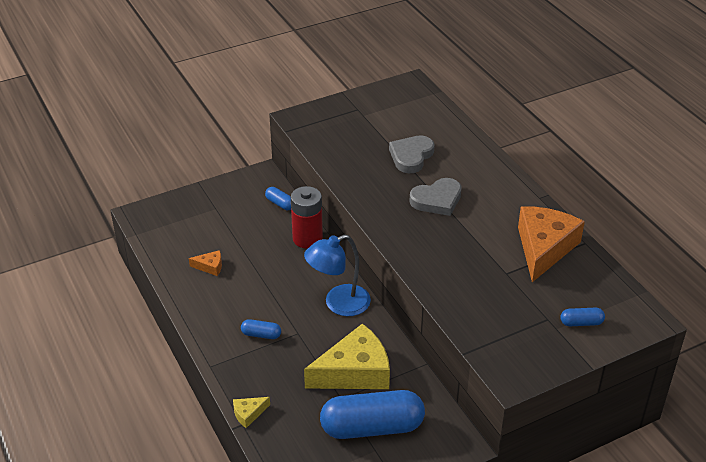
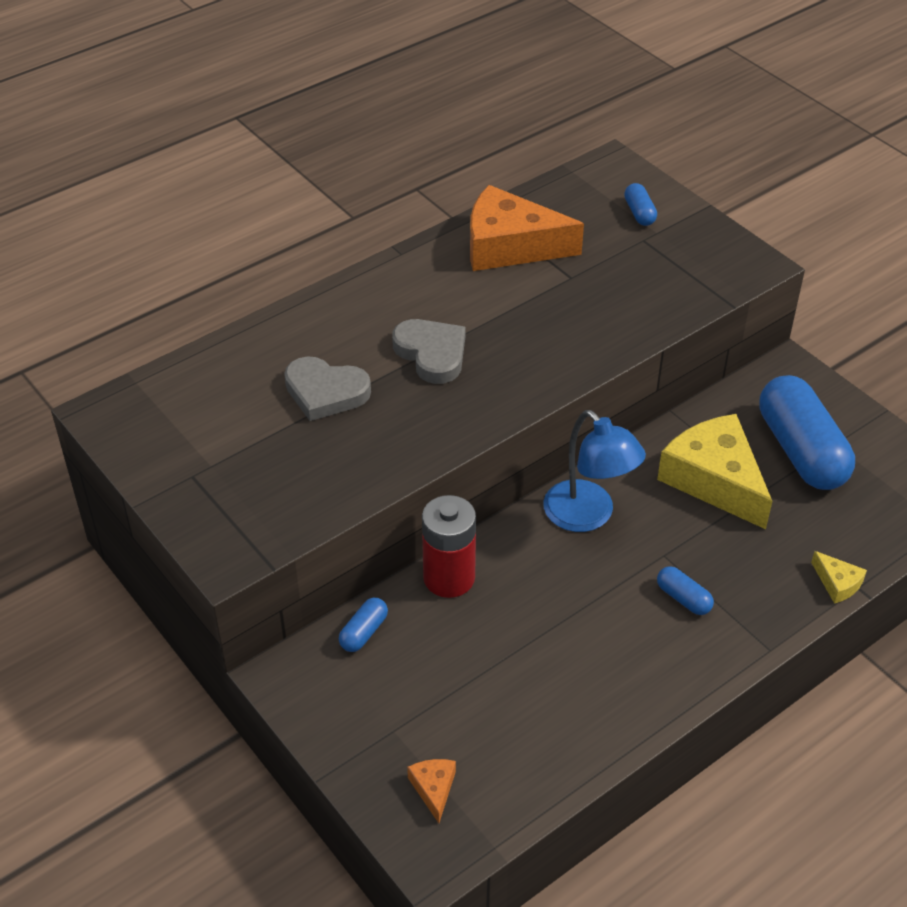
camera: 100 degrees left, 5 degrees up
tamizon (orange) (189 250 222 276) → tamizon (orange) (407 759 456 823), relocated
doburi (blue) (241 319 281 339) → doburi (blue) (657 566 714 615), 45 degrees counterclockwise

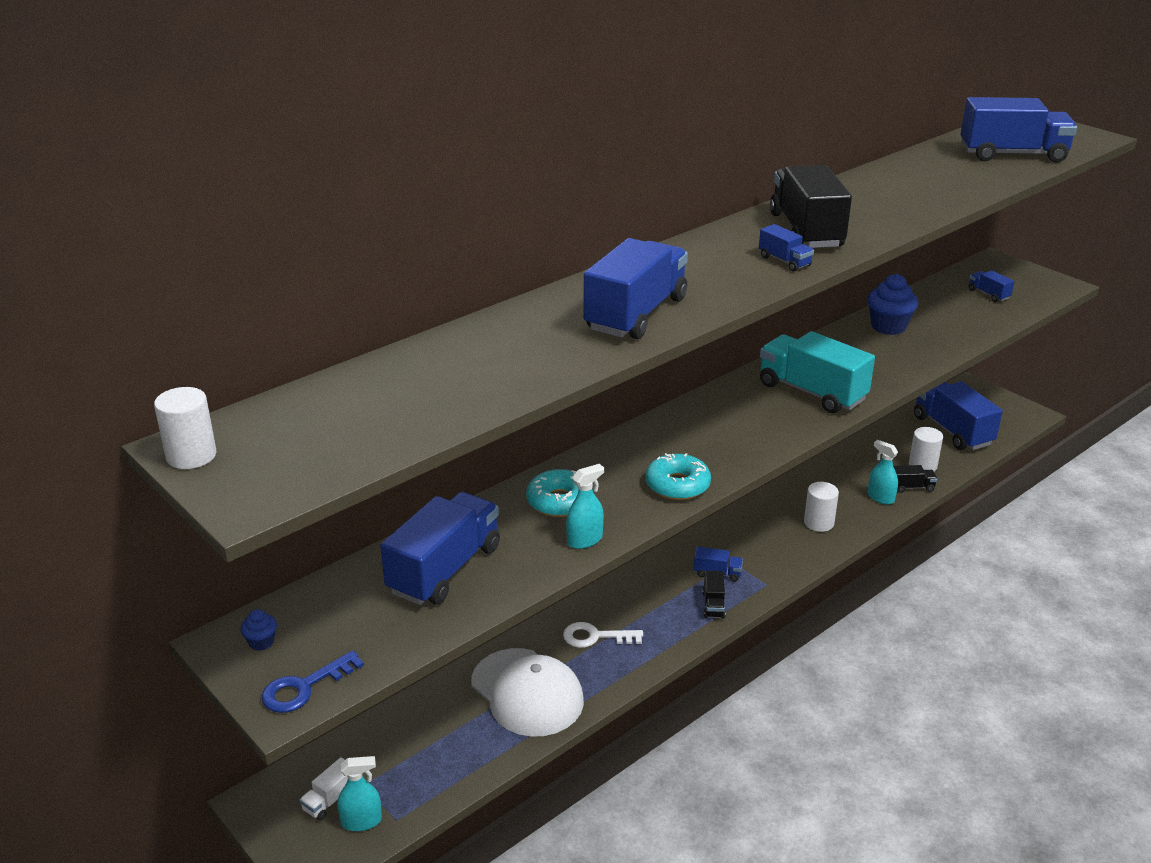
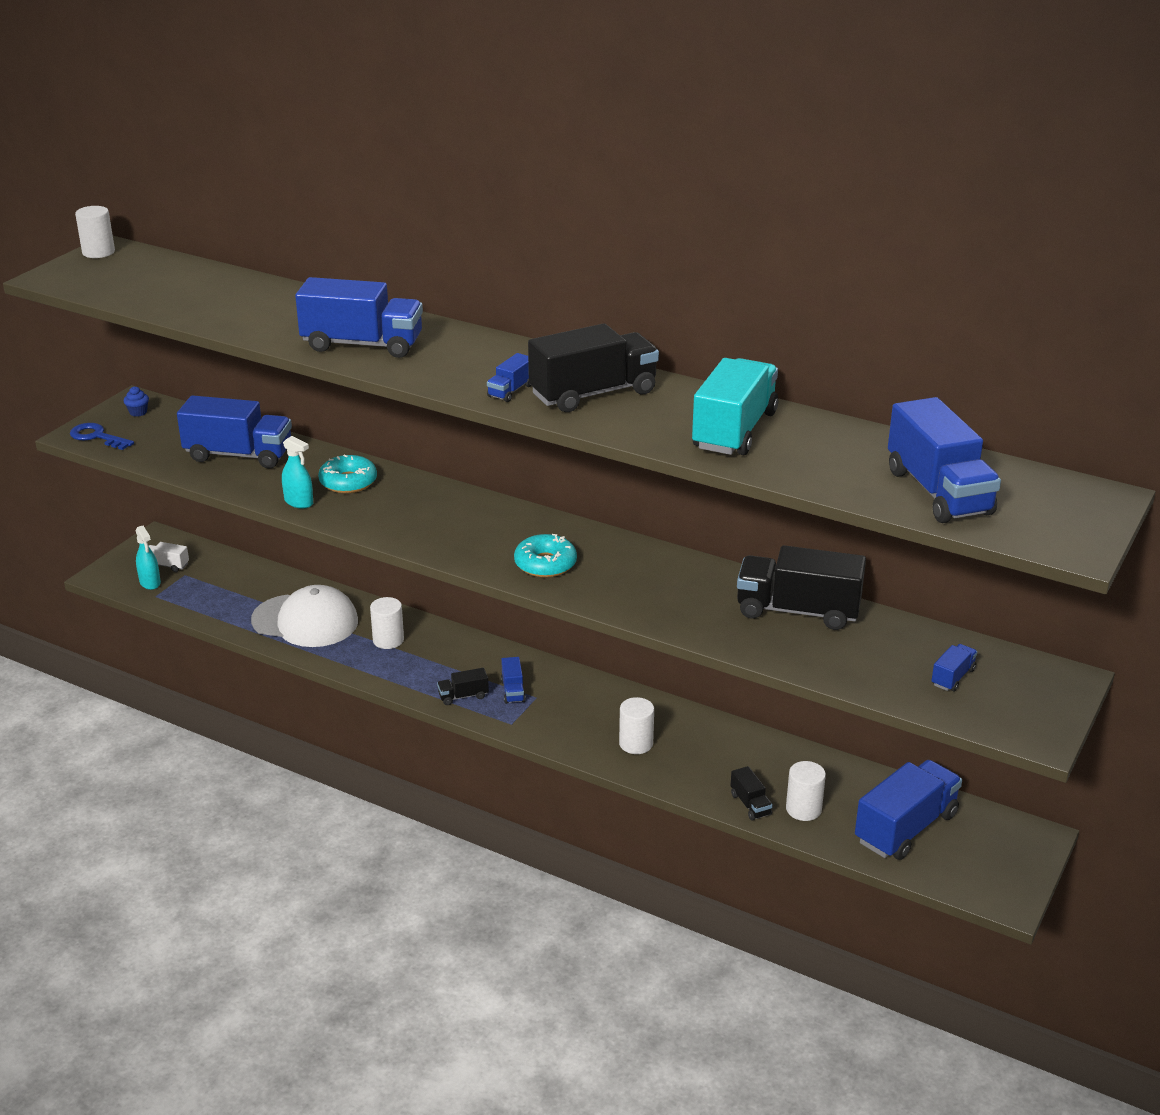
camera: 70 degrees right, 0 degrees up
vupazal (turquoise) (868 440 898 505) → -
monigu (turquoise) (646 453 711 500) → monigu (turquoise) (514 534 577 577), relocated
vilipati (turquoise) (760 331 875 413) → vilipati (turquoise) (692 358 778 455), relocated
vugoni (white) (563 622 643 648) → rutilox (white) (370 597 404 649)
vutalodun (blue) (867 274 918 335) → vilipati (black) (737 545 866 630)
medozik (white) (471 648 584 737) → medozik (white) (251 585 358 647), 105 degrees counterclockwise

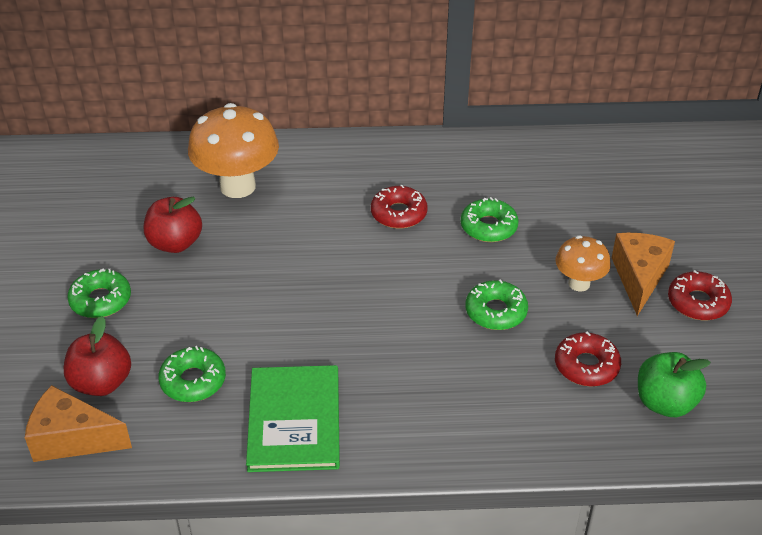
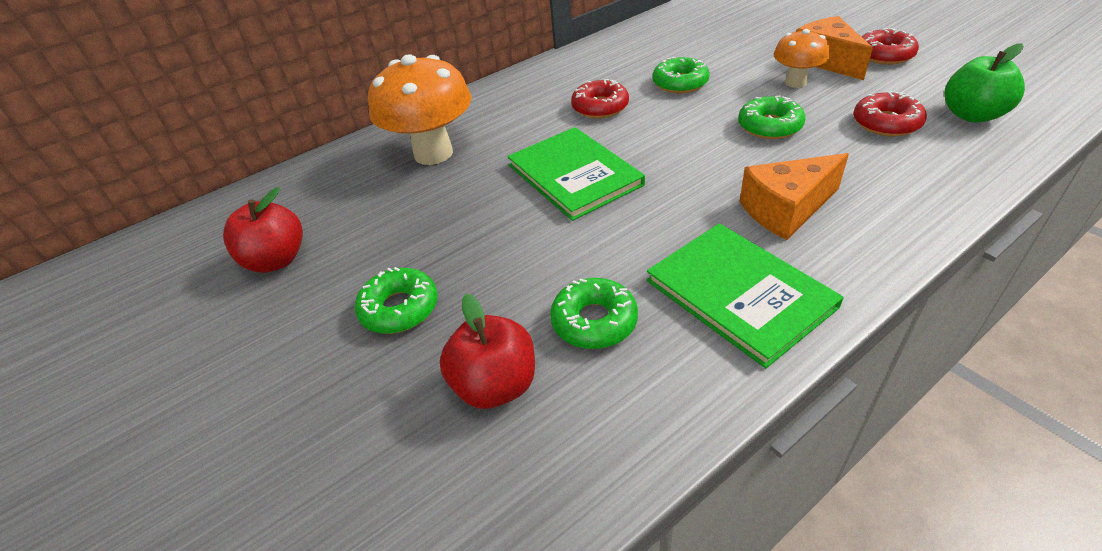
camera: 30 degrees left, 0 degrees up
- → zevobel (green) (507 127 645 221)
tamizon (orange) (25 385 132 462) → tamizon (orange) (740 153 849 240), relocated
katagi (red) (144 197 202 253) → katagi (red) (223 187 303 272), relocated

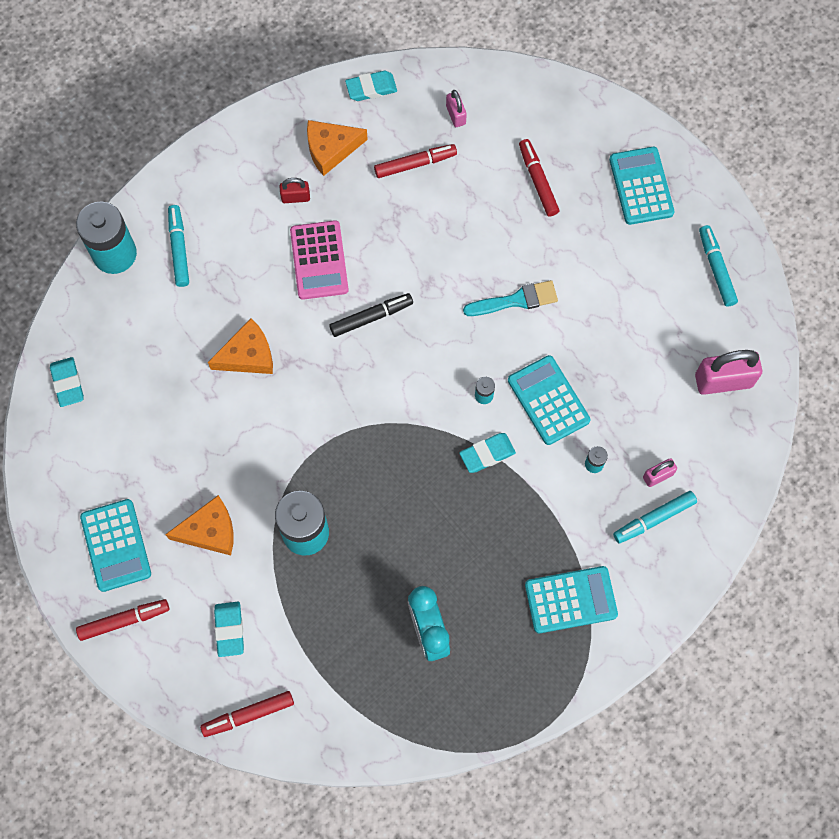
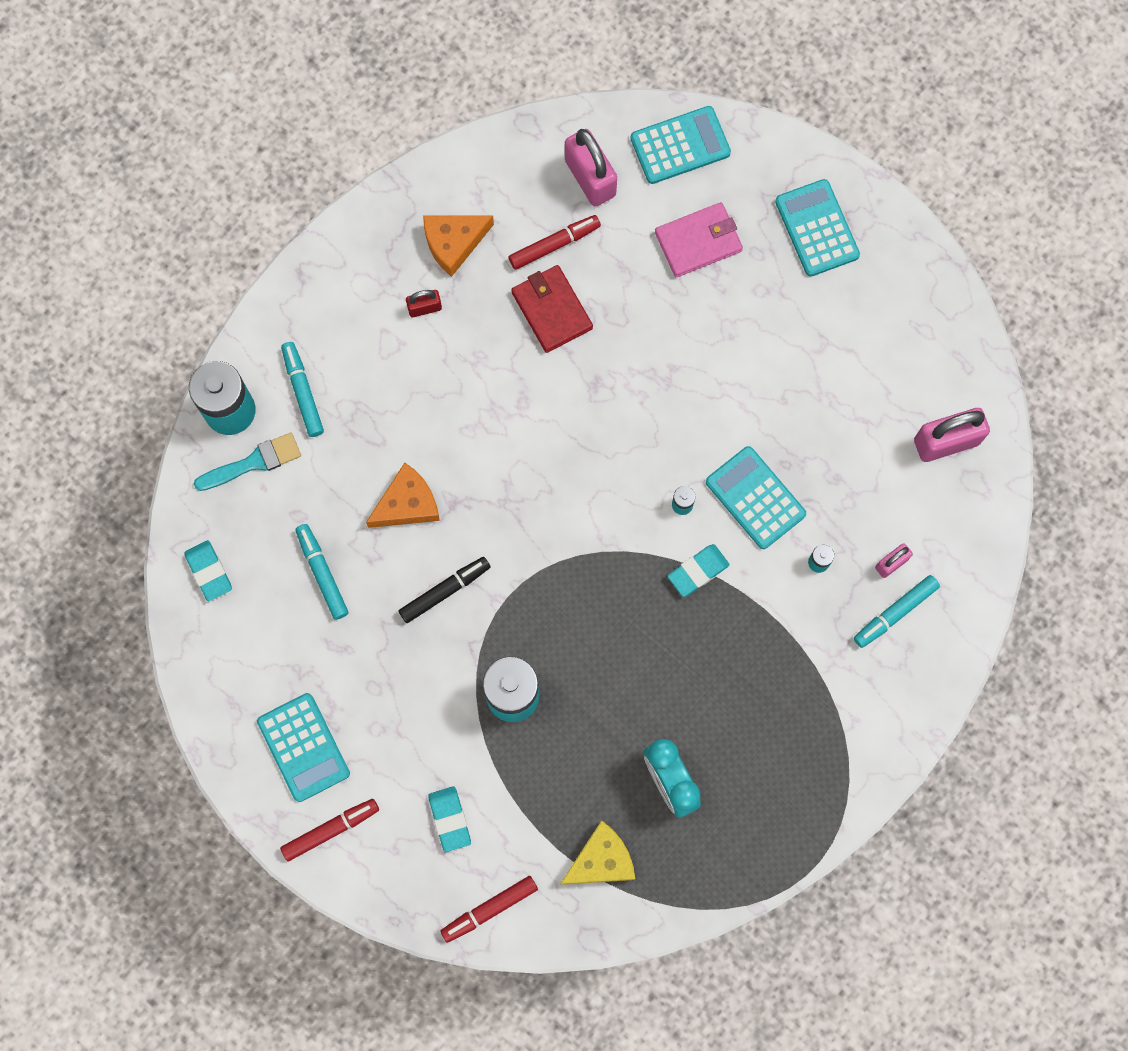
camera: 10 degrees left, 5 degrees up
tamizon (orange) (165 495 234 555) → -
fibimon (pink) (290 220 349 300) → -
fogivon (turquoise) (345 71 397 101) → -
- → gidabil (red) (511 265 593 353)
- → tamizon (yellow) (560 820 635 885)
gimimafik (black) (329 293 413 337) → gimimafik (black) (399 557 490 623), relocated
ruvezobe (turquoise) (463 280 558 316) → ruvezobe (turquoise) (194 433 301 491), relocated
fibimon (turquoise) (525 566 618 633) → fibimon (turquoise) (630 106 731 184), relocated
gimimafik (turquoise) (699 225 738 307) → gimimafik (turquoise) (295 524 349 620), relocated
gimimafik (red) (519 139 559 217) → gidabil (pink) (655 202 743 278)
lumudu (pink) (446 90 467 127) → lumudu (pink) (565 129 617 206), x1.91

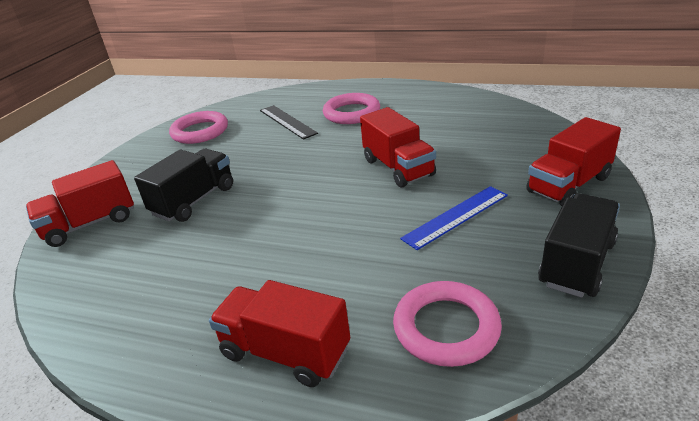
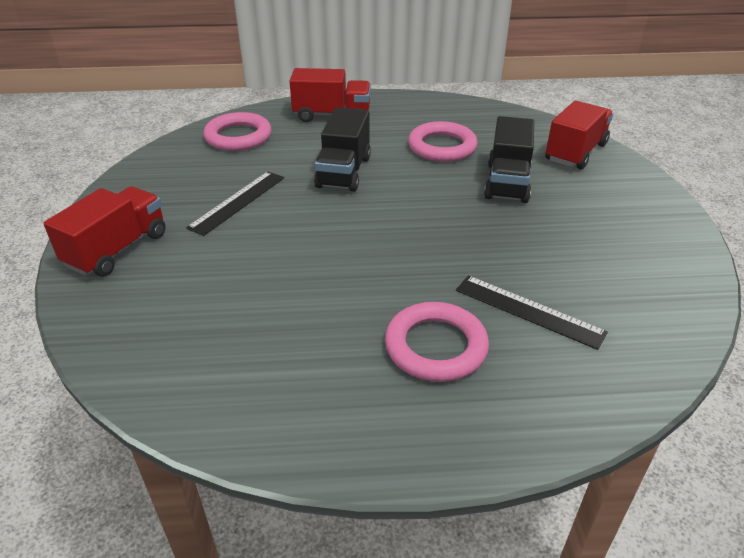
camera: 155 degrees right, 5 degrees up
vilipati (red) (360 107 436 187) → -
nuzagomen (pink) (169 111 228 144) → nuzagomen (pink) (408 121 477 162), relocated
vilipati (black) (538 193 620 298) → vilipati (black) (314 108 371 192), relocated
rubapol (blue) (400 186 508 250) → rubapol (black) (186 171 284 236)

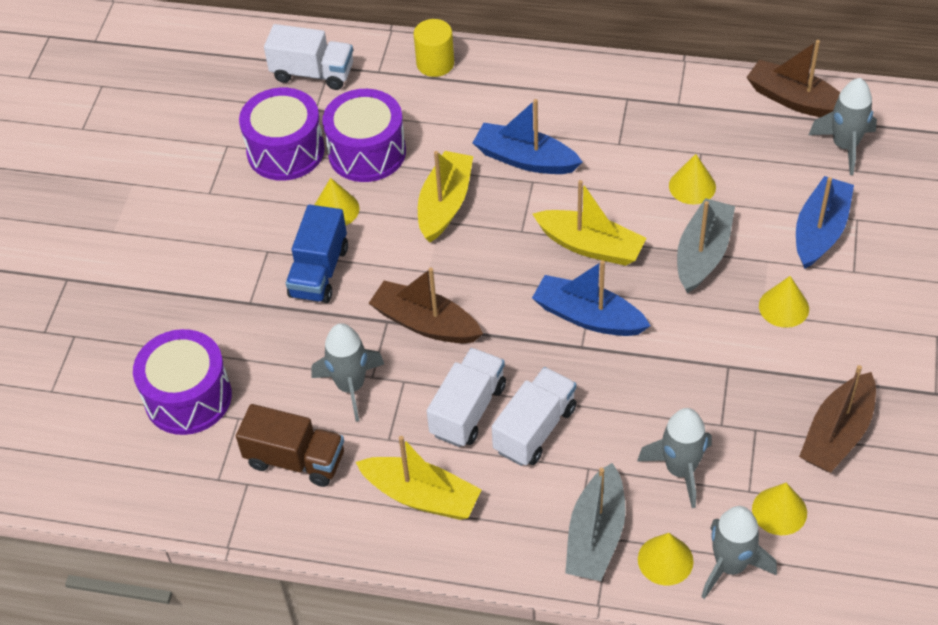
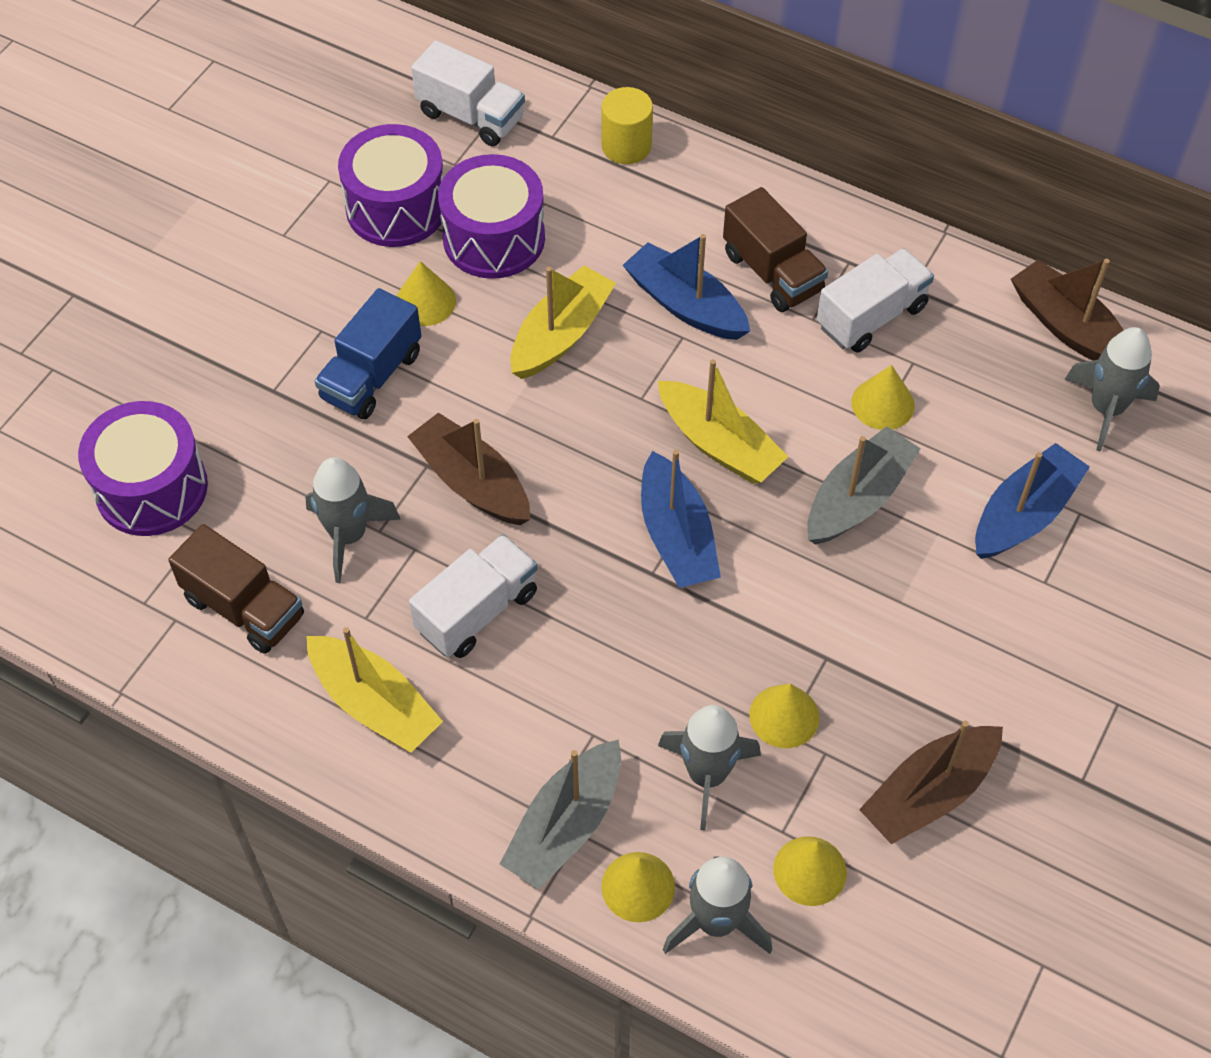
camera: 15 degrees right, 5 degrees up
- → vilipati (brown) (723 187 828 312)
vilipati (white) (492 367 577 466) → vilipati (white) (817 248 934 353), relocated
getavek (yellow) (759 276 809 328) → getavek (yellow) (749 684 819 748), relocated
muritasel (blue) (532 260 651 336) → muritasel (blue) (641 450 721 588), 150 degrees counterclockwise

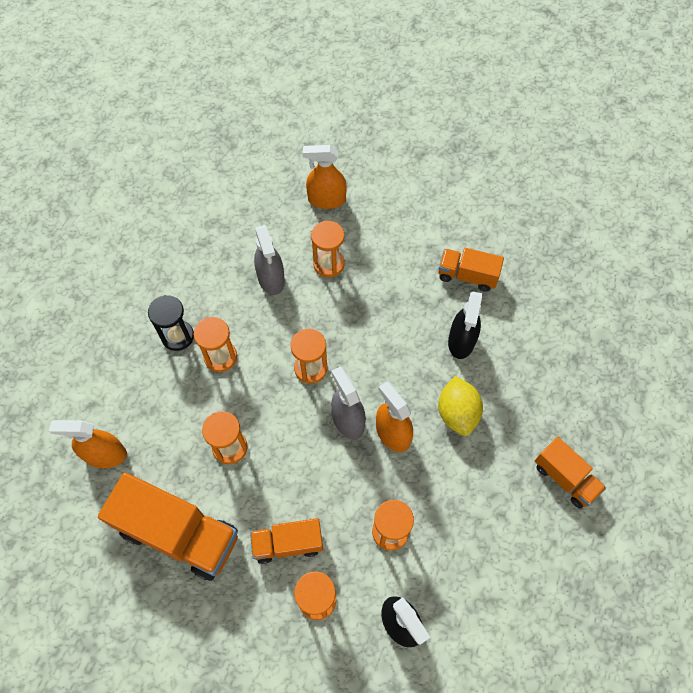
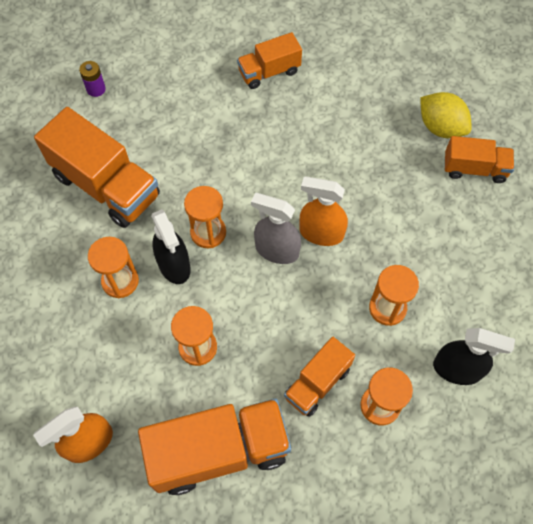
camera: 40 degrees left, 0 degrees up
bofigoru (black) (148 295 194 351) → -
bofigoru (orange) (311 221 345 278) → -
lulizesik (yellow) (438 376 483 436) → lulizesik (yellow) (420 92 472 138), relocated
vupazal (black) (448 291 482 359) → vupazal (black) (151 209 191 284), relocated
vupazal (grey) (254 225 285 295) → vilipati (orange) (34 107 160 228)
vupazal (orange) (303 145 347 209) → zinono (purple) (79 61 106 97)

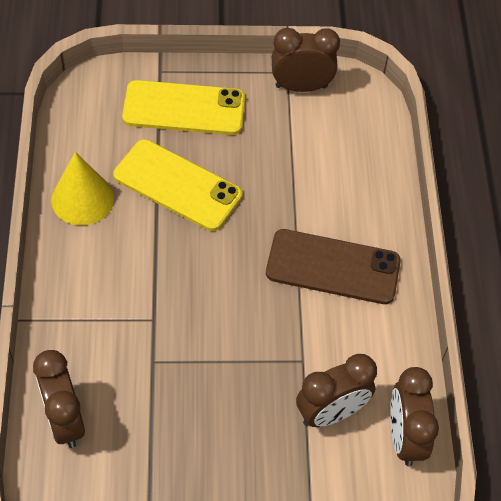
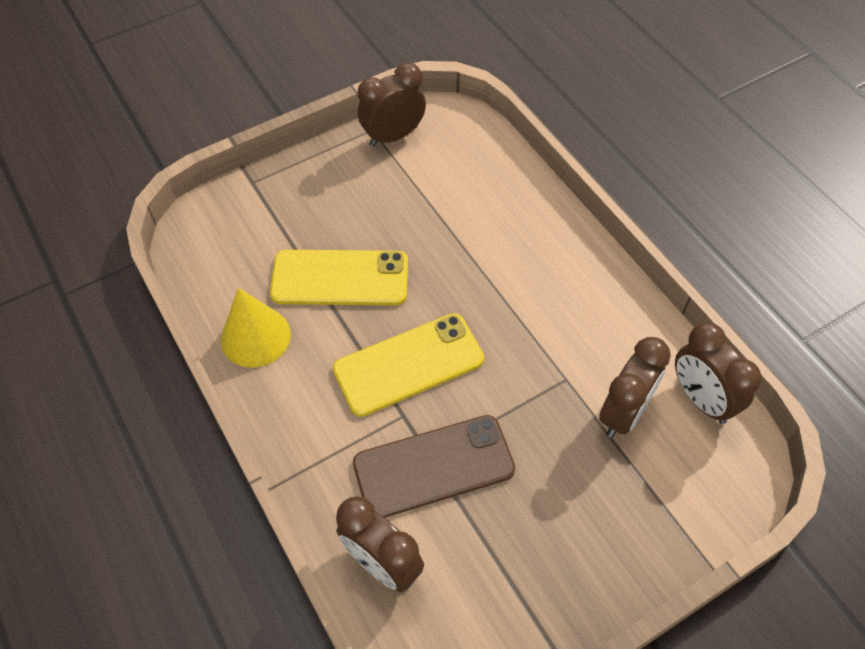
camera: 25 degrees left, 0 degrees up
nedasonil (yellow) (122 80 245 135) → nedasonil (yellow) (333 313 484 417), relocated
nedasonil (brown) (266 229 401 304) → nedasonil (brown) (353 415 515 518), relocated

